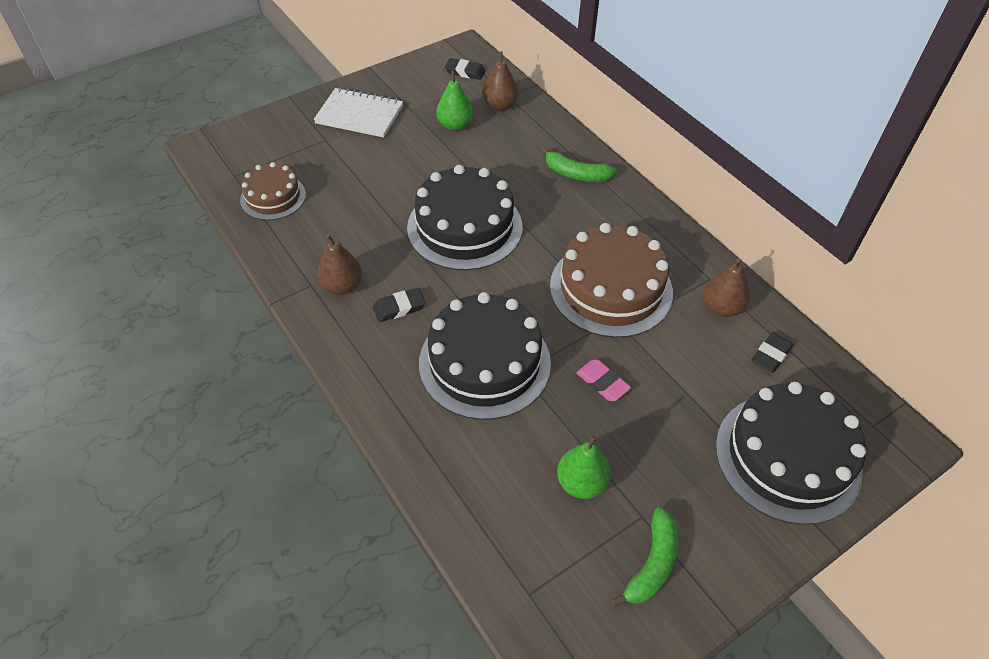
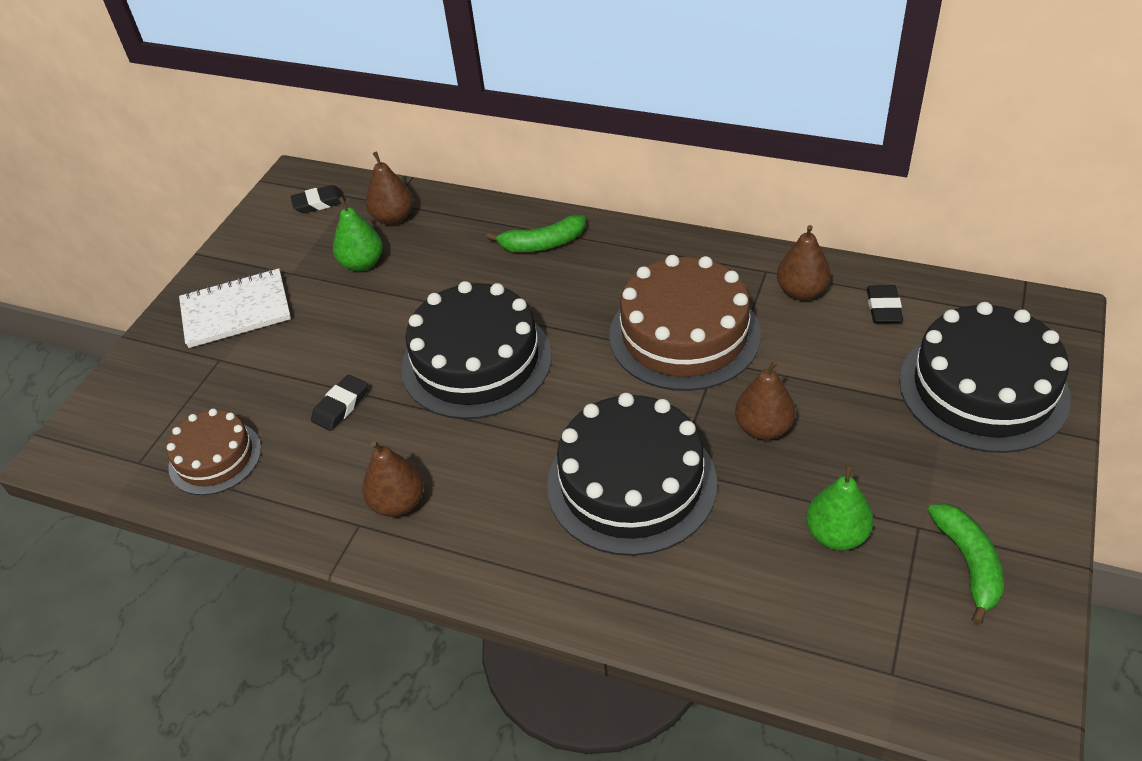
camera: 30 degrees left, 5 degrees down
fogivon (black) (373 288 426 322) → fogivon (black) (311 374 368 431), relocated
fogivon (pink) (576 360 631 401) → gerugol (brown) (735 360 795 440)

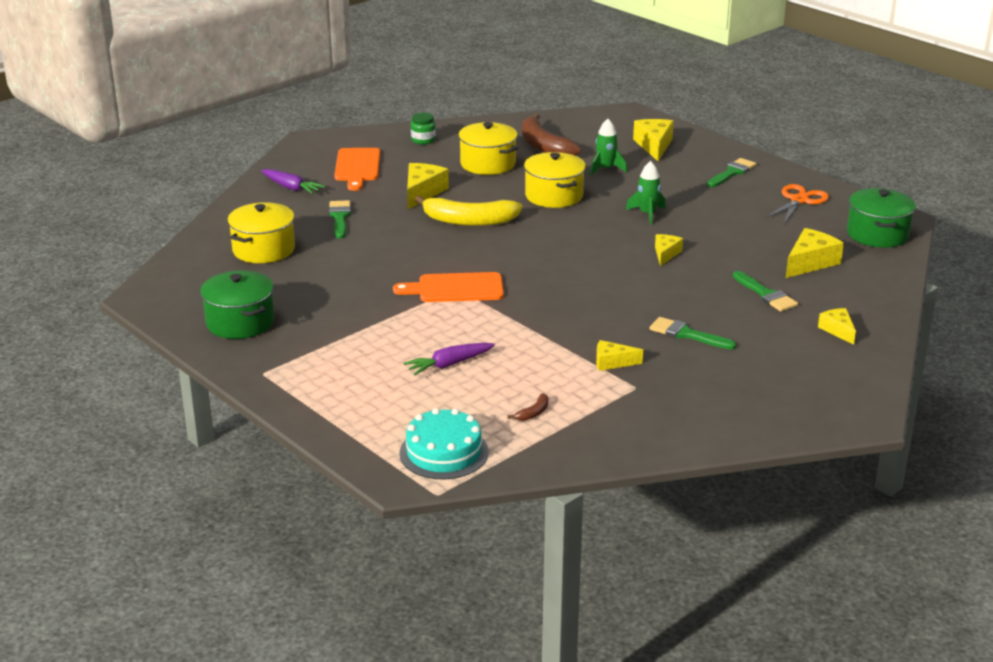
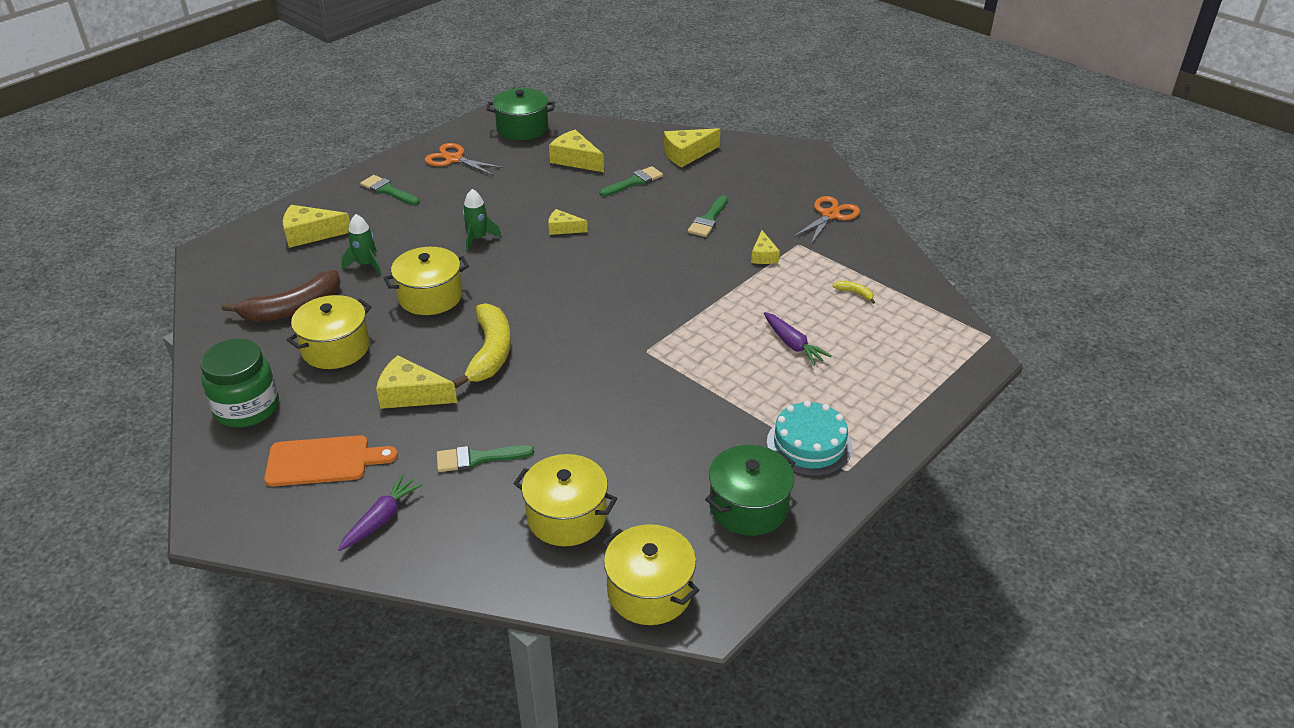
camera: 95 degrees left, 10 degrees up
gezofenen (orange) (393 272 504 302) → -
- → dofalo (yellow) (603 524 699 625)
- → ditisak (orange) (792 196 860 245)
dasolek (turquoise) (399 408 489 479) → dasolek (turquoise) (767 401 852 476), relocated
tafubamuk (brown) (508 393 549 421) → tafubamuk (yellow) (833 281 875 304)
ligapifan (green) (411 113 436 145) → ligapifan (green) (200 339 279 428), x1.97
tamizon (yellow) (818 308 856 345) → tamizon (yellow) (664 128 720 168), x1.63

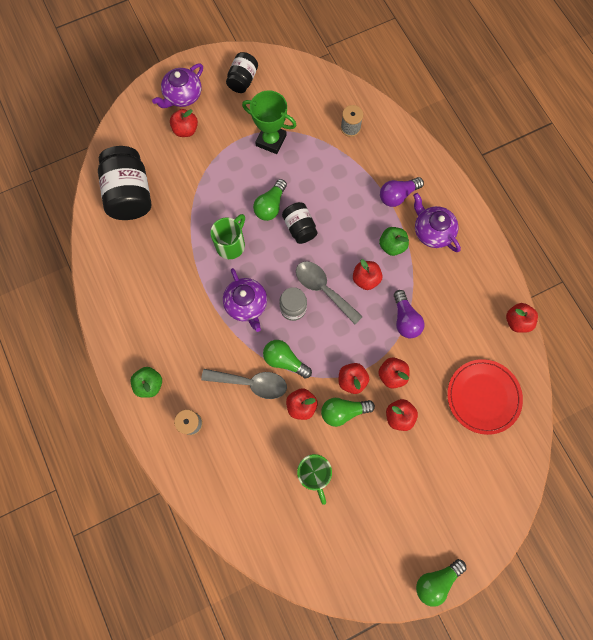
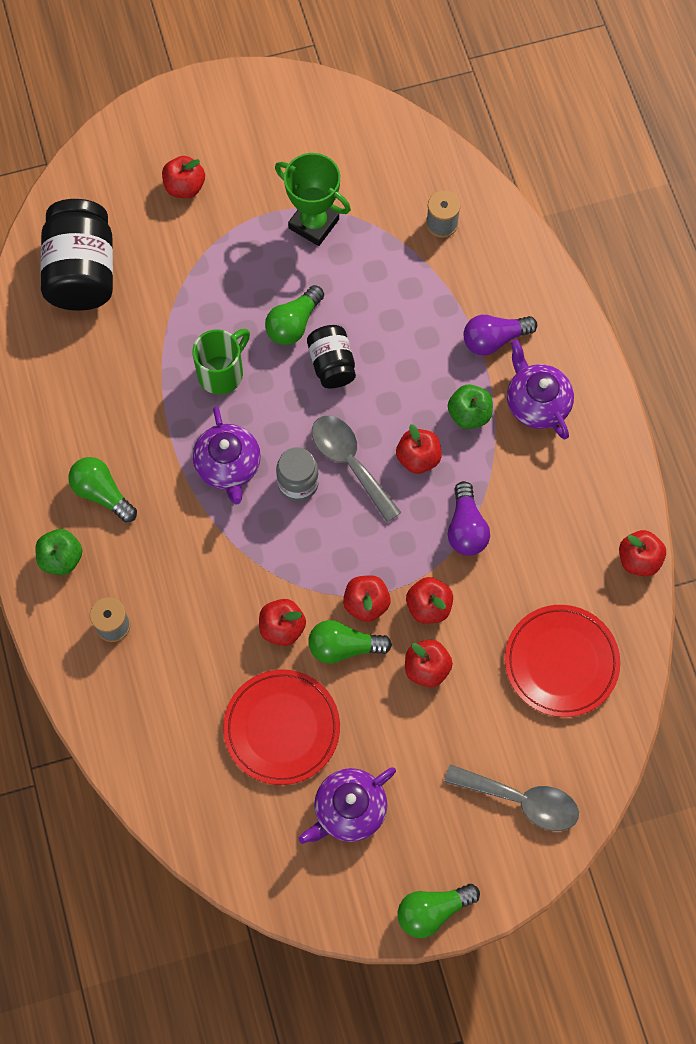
camera: 10 degrees right, 5 degrees down
ligapifan (black) (226 52 258 93) → -
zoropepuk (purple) (152 63 203 108) → zoropepuk (purple) (298 767 396 844), relocated
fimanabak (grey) (201 369 287 399) → fimanabak (grey) (444 764 579 831), relocated
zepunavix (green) (263 340 312 379) → zepunavix (green) (68 457 137 522), relocated
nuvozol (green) (297 454 332 505) → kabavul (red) (223 670 340 785)

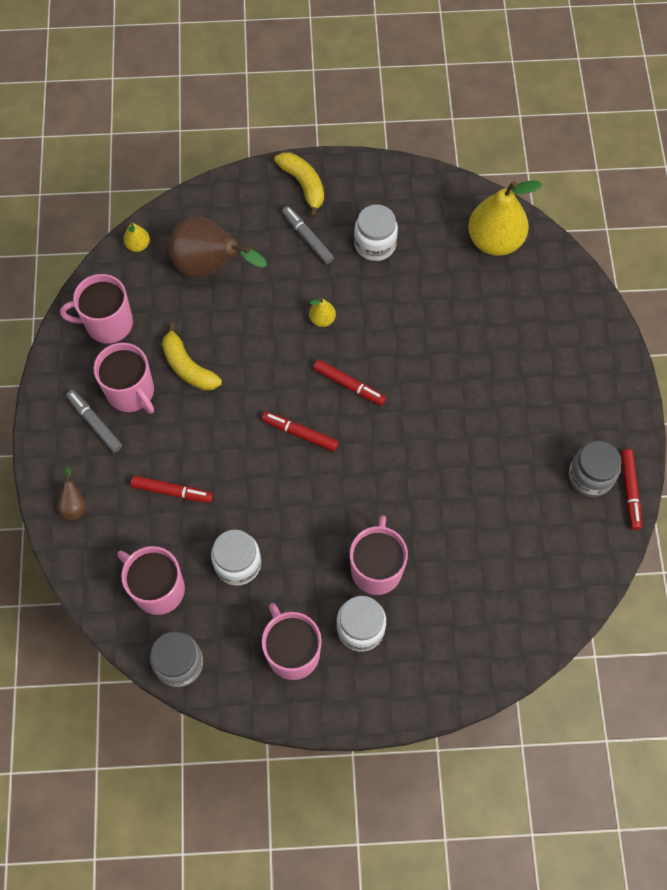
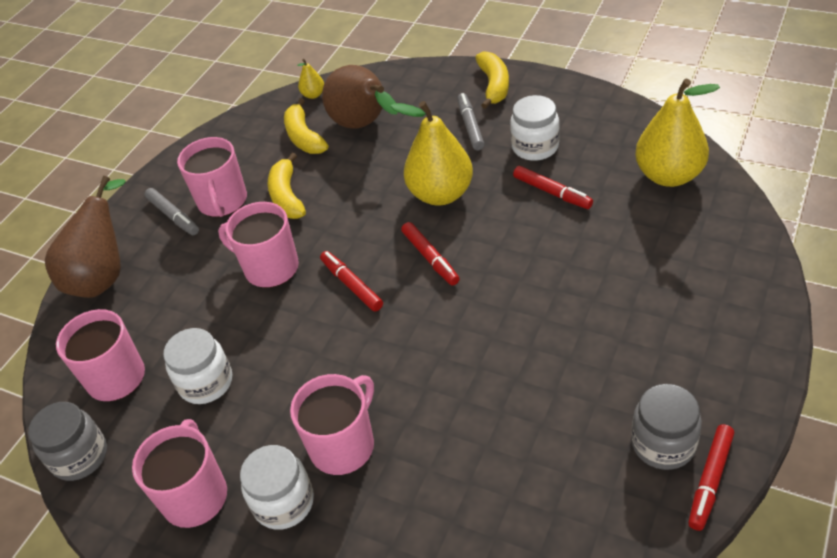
camera: 35 degrees right, 20 degrees down
- → tafubamuk (yellow) (284 98 329 154)
nuvozol (pink) (60 274 133 343) → nuvozol (pink) (218 202 299 288), relocated
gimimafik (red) (131 476 213 503) → gimimafik (red) (513 166 593 209), relocated
gimimafik (grey) (66 390 122 453) → gimimafik (grey) (144 188 199 235), 150 degrees clockwise
gerugol (brown) (57 467 87 521) → gerugol (brown) (45 176 126 298), x2.27
gerugol (yellow) (309 297 336 327) → gerugol (yellow) (390 101 473 206), x2.27

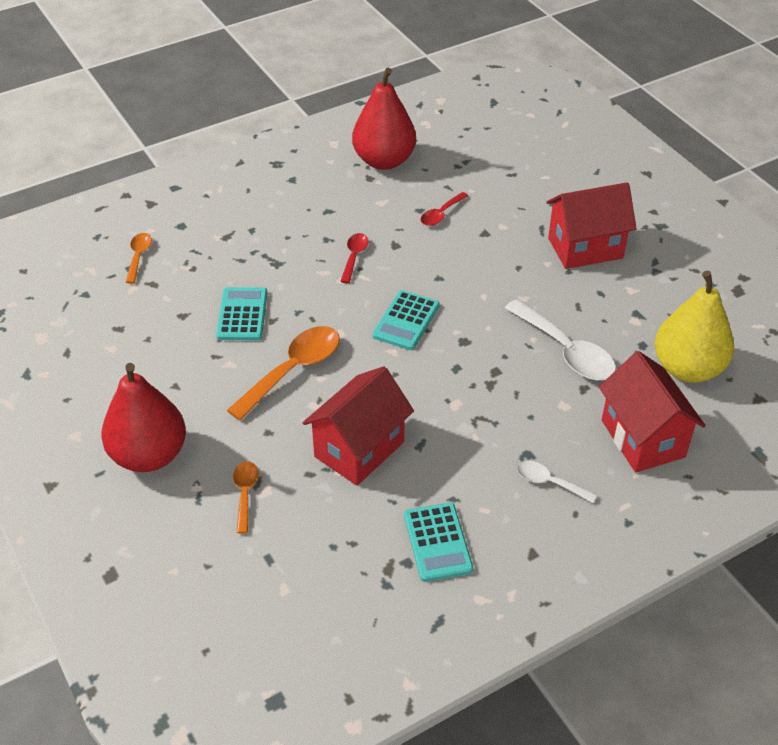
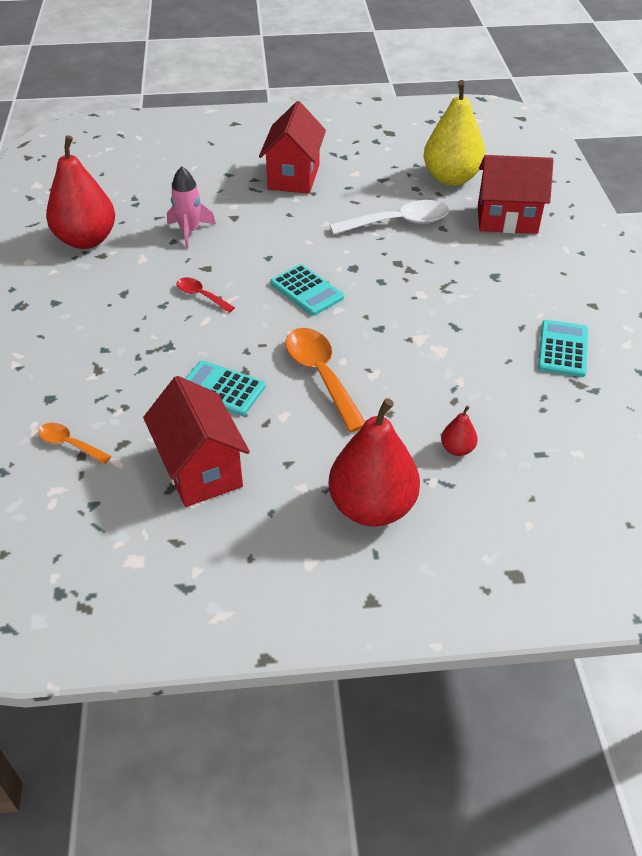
camera: 65 degrees left, 0 degrees up
fimanabak (white) (517 461 597 503) → -
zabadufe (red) (303 366 414 486) → zabadufe (red) (143 376 250 507), relocated
fimanabak (orange) (233 461 259 533) → gerugol (red) (441 406 477 456)
fimanabak (red) (421 192 468 226) → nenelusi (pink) (167 166 216 248)
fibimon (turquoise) (404 502 473 582) → fibimon (turquoise) (538 320 588 377), 90 degrees counterclockwise

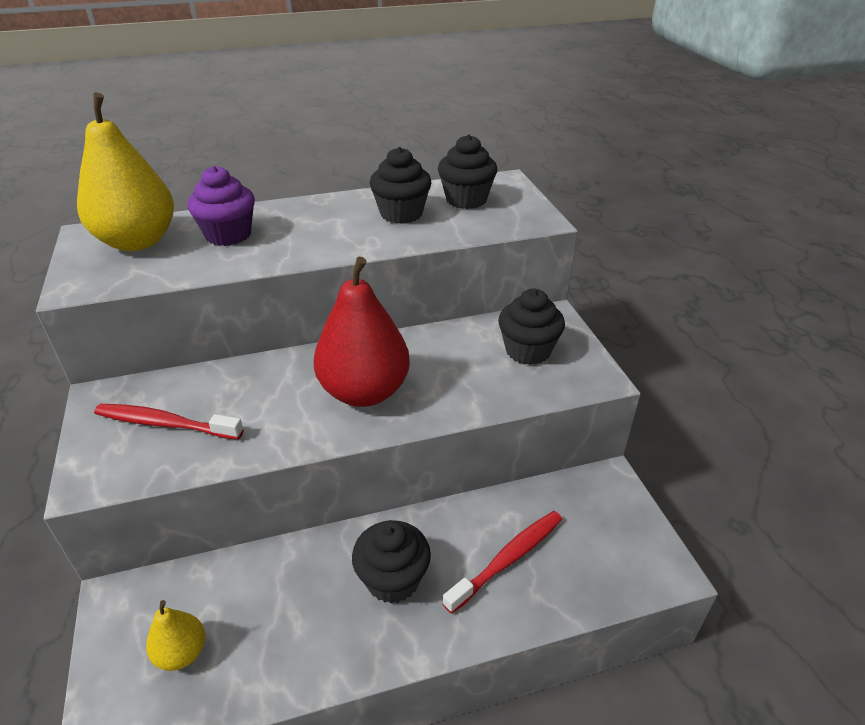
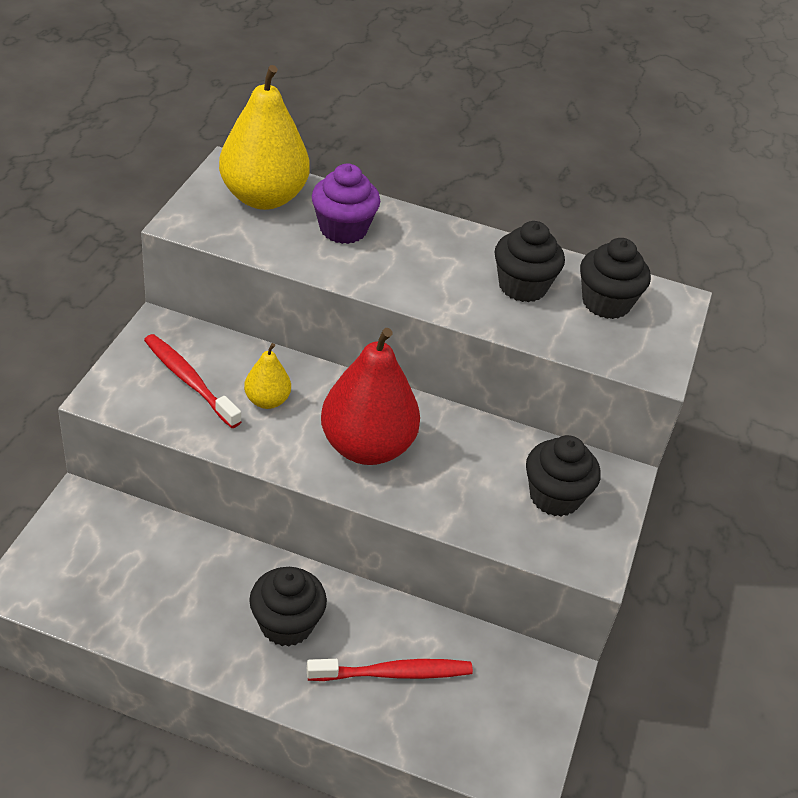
camera: 30 degrees right, 5 degrees up
gerugol (yellow) (146 600 205 671) → gerugol (yellow) (244 343 291 409), relocated

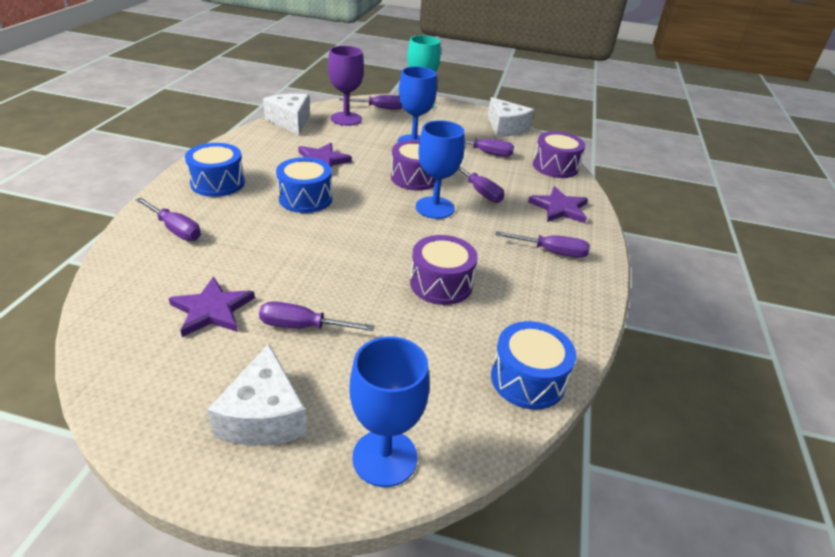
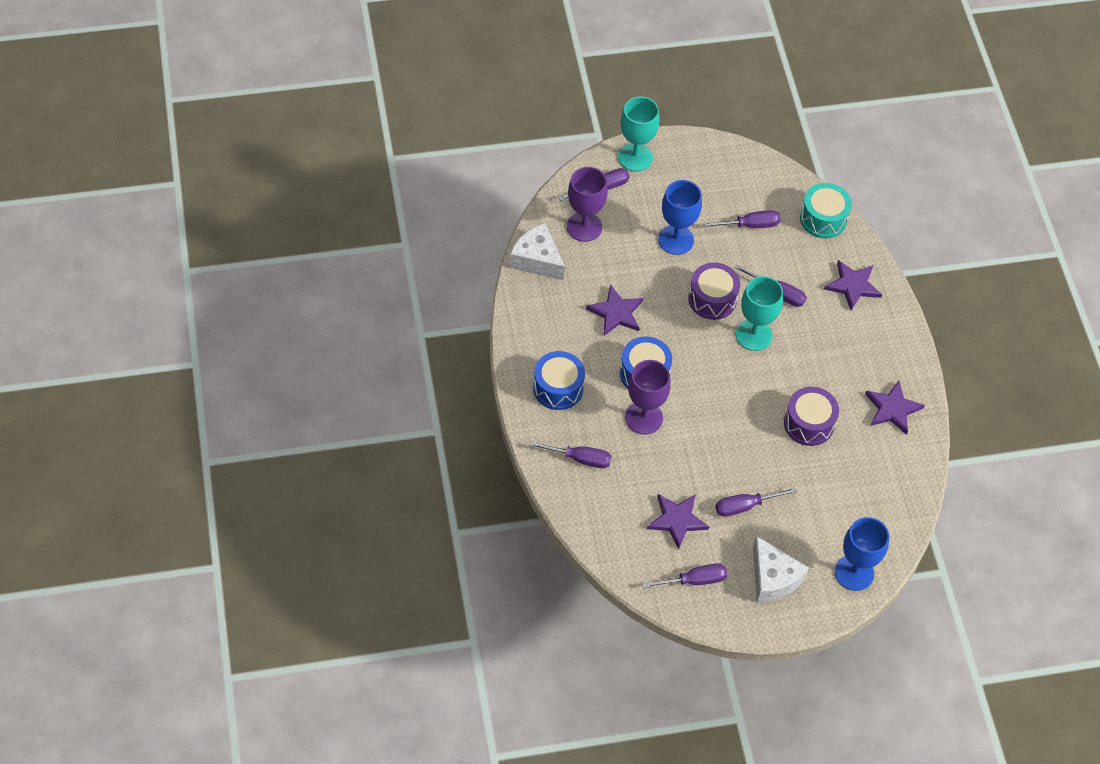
camera: 25 degrees left, 20 degrees up
tamizon (white) (488 97 534 137) → -
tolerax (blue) (491 321 576 410) → -
- → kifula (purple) (625 360 671 434)
- → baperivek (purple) (865 381 925 435)
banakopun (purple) (495 231 590 258) → banakopun (purple) (642 563 727 588), relocated
kifula (blue) (416 120 465 219) → kifula (turquoise) (736 276 783 351)
tolerax (purple) (533 131 585 178) → tolerax (turquoise) (800 183 852 238)

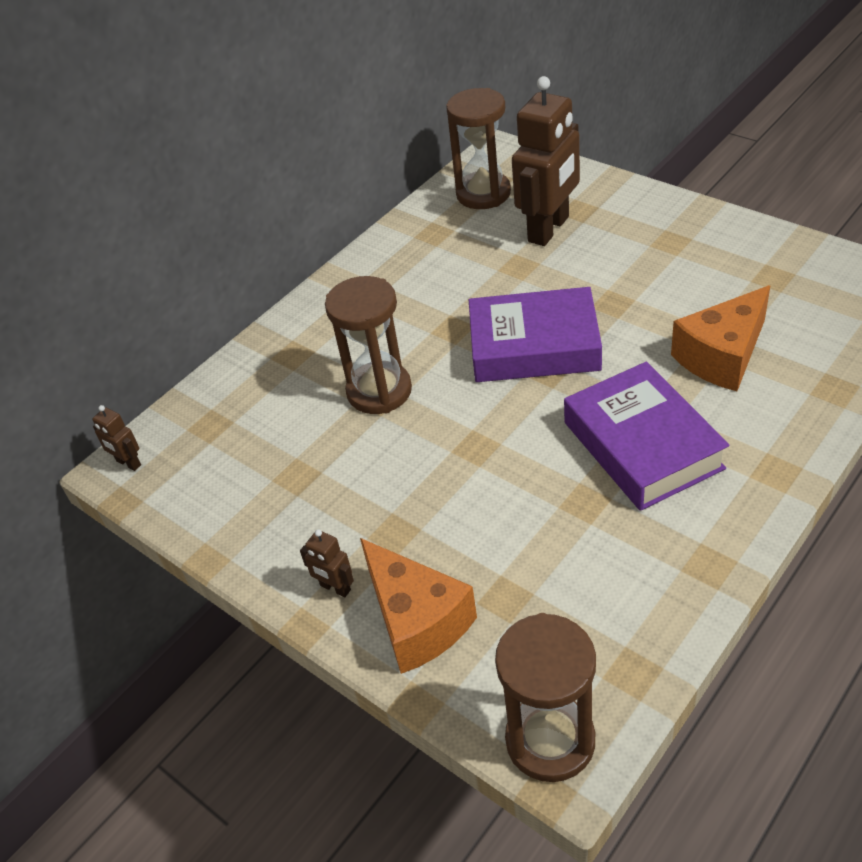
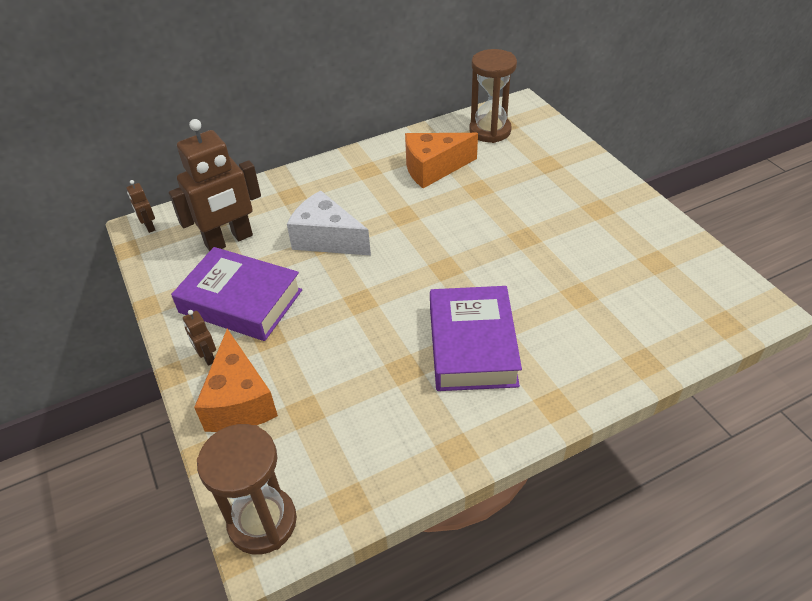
camera: 20 degrees right, 0 degrees up
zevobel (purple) (469 287 602 382) → zevobel (purple) (171 247 302 341), relocated
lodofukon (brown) (512 76 580 246) → lodofukon (brown) (169 119 261 251), relocated
tamizon (orange) (671 285 771 391) → tamizon (orange) (405 133 478 188), relocated
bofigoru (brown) (325 276 412 414) → tamizon (white) (287 191 371 255)

